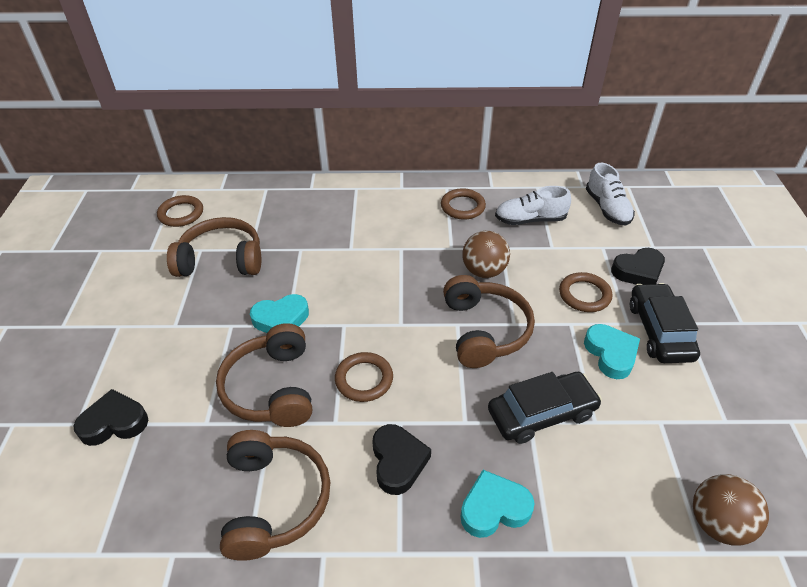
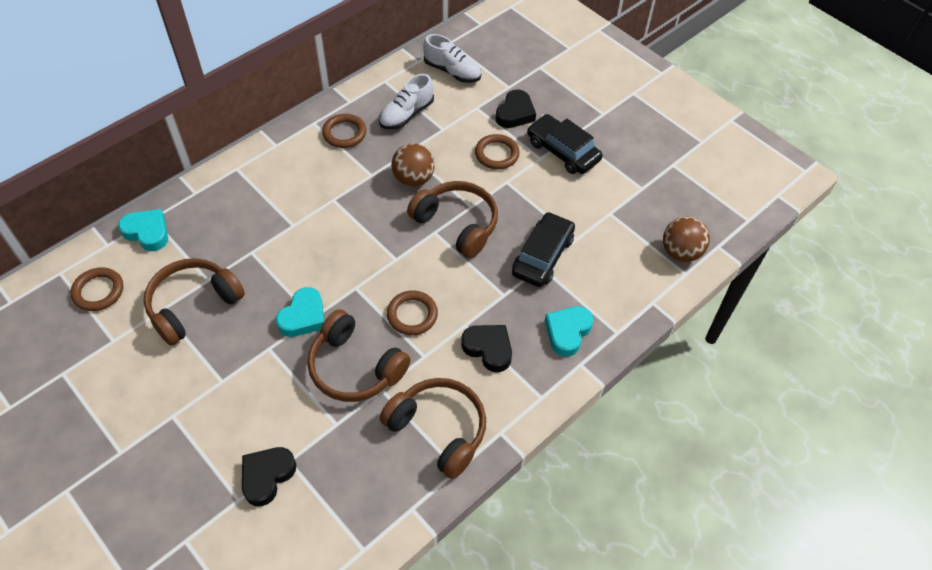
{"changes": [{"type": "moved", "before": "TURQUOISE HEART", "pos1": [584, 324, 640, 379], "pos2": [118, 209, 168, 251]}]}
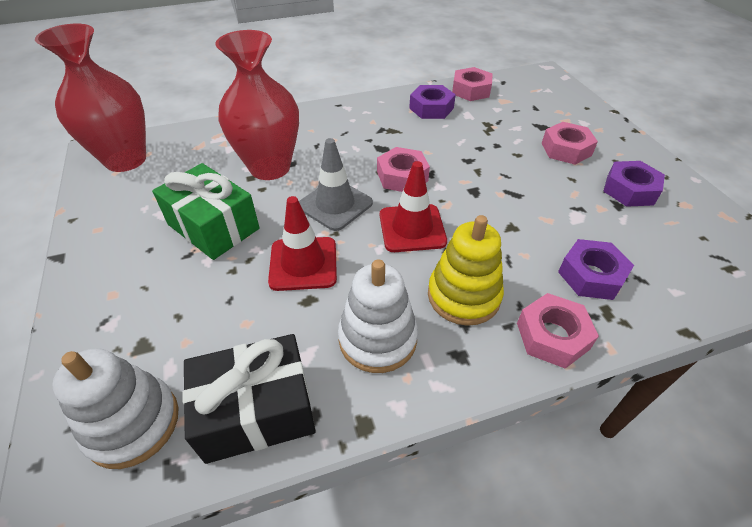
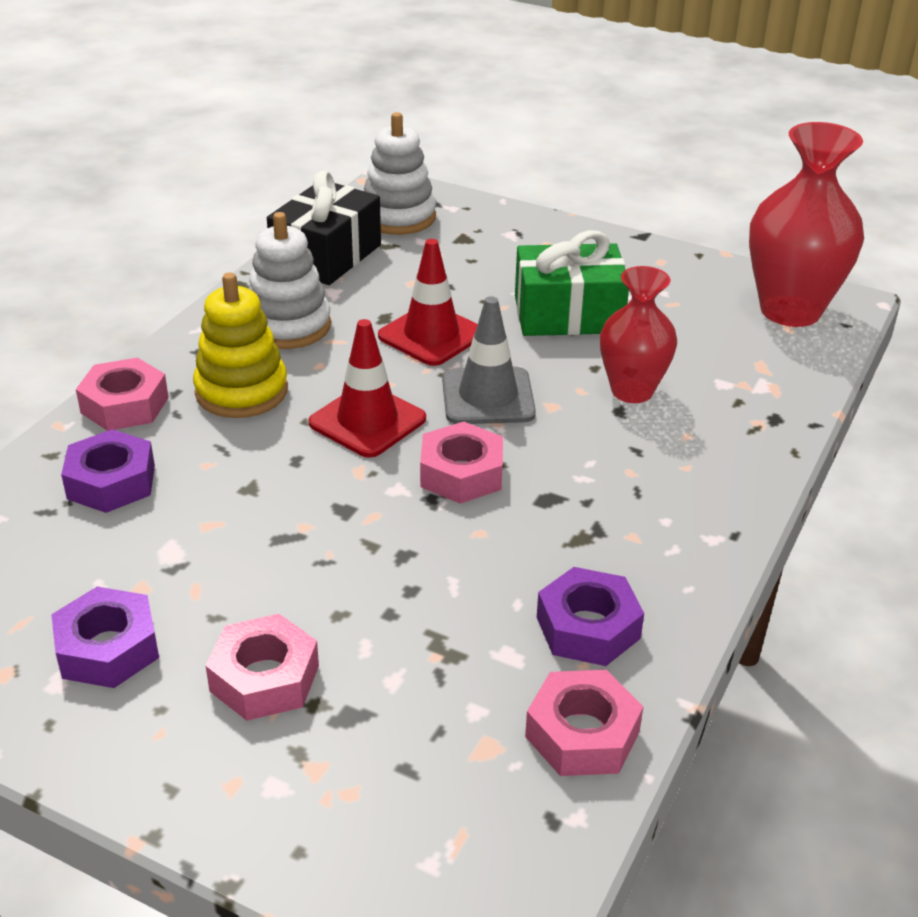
{"changes": [{"type": "resized", "before": "RED VASE", "pos1": [215, 30, 299, 180], "pos2": [600, 266, 677, 403], "scale": 0.64}]}
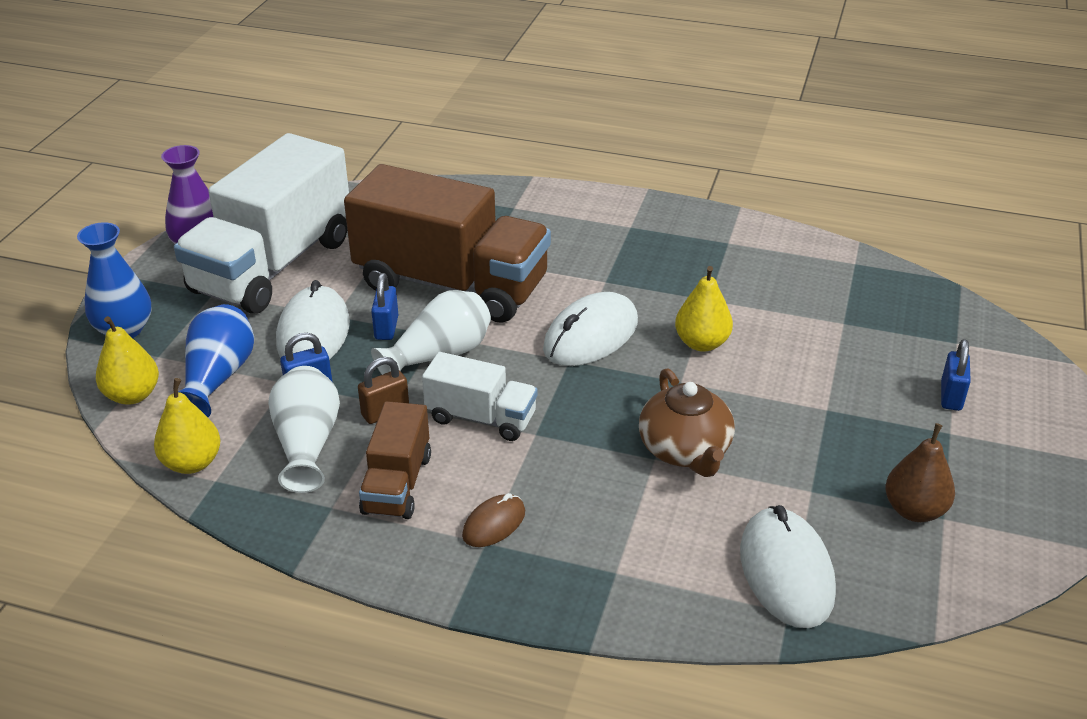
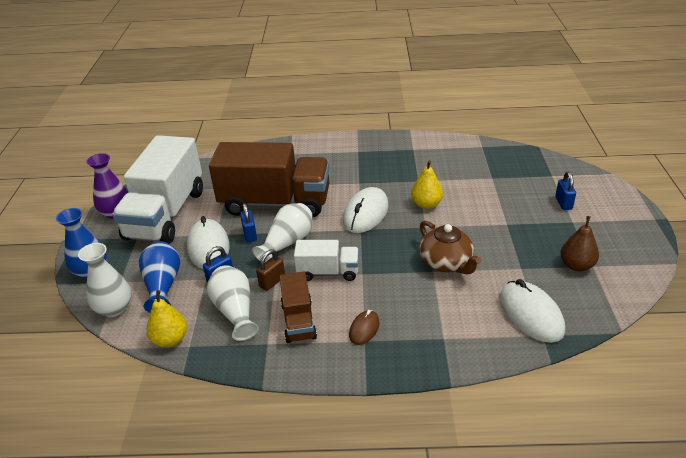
{"changes": [{"type": "replaced", "before": "YELLOW PEAR", "after": "WHITE VASE", "pos1": [96, 316, 159, 405], "pos2": [78, 243, 131, 317]}]}
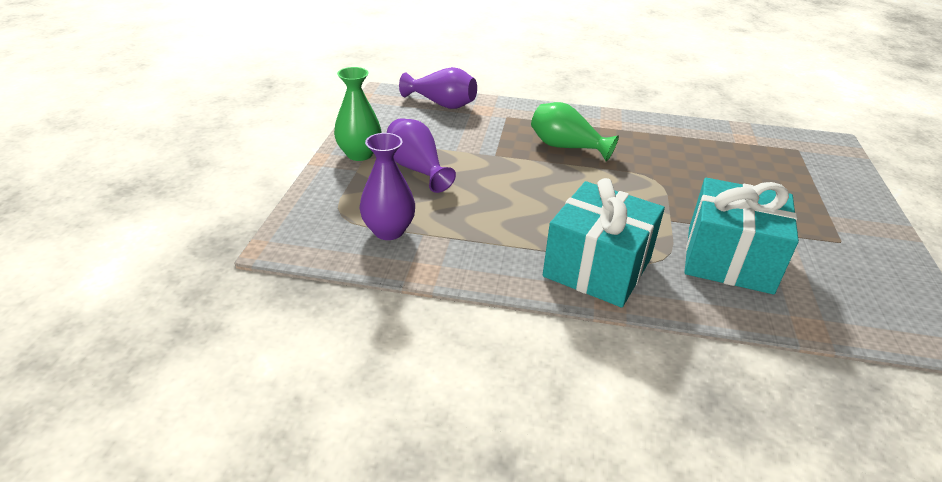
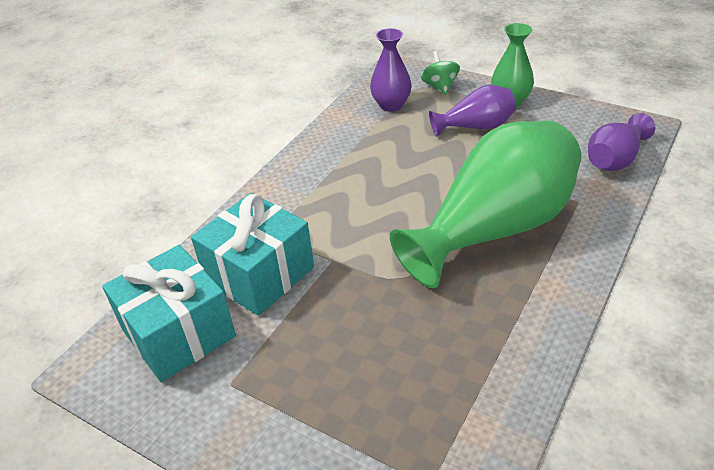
{"changes": [{"type": "added", "after": "GREEN SPINNING TOP", "pos2": [421, 51, 460, 95]}, {"type": "moved", "before": "TURQUOISE GIFT", "pos1": [543, 178, 665, 307], "pos2": [102, 245, 236, 382]}, {"type": "resized", "before": "GREEN VASE", "pos1": [531, 102, 619, 162], "pos2": [390, 121, 581, 288], "scale": 2.04}]}
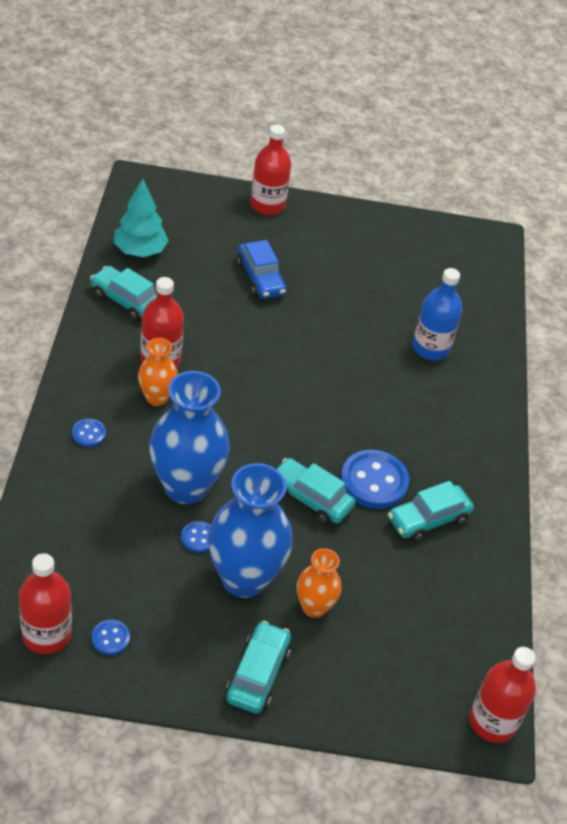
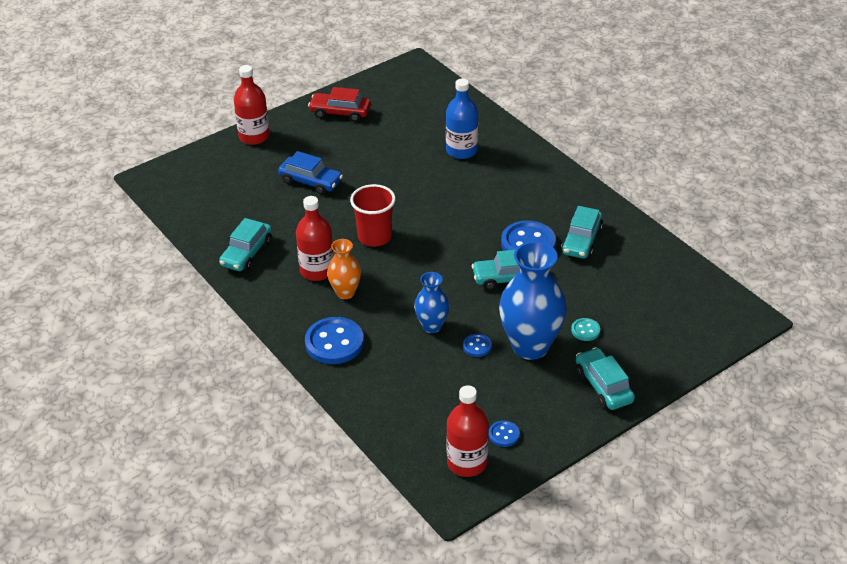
{"changes": [{"type": "removed", "before": "TURQUOISE TREE", "pos1": [114, 179, 169, 257]}, {"type": "removed", "before": "RED BOTTLE", "pos1": [469, 647, 536, 743]}, {"type": "added", "after": "RED CAR", "pos2": [308, 87, 371, 122]}, {"type": "added", "after": "RED CUP", "pos2": [350, 184, 396, 247]}, {"type": "replaced", "before": "ORANGE VASE", "after": "TURQUOISE BUTTON", "pos1": [297, 548, 341, 618], "pos2": [571, 318, 600, 341]}, {"type": "turned", "before": "TURQUOISE CAR", "pos1": [90, 266, 157, 321], "pos2": [219, 218, 272, 271], "turn": -60}, {"type": "resized", "before": "BLUE BUTTON", "pos1": [72, 419, 106, 447], "pos2": [305, 317, 364, 364], "scale": 2.03}, {"type": "resized", "before": "BLUE VASE", "pos1": [149, 371, 230, 504], "pos2": [414, 272, 449, 333], "scale": 0.54}]}
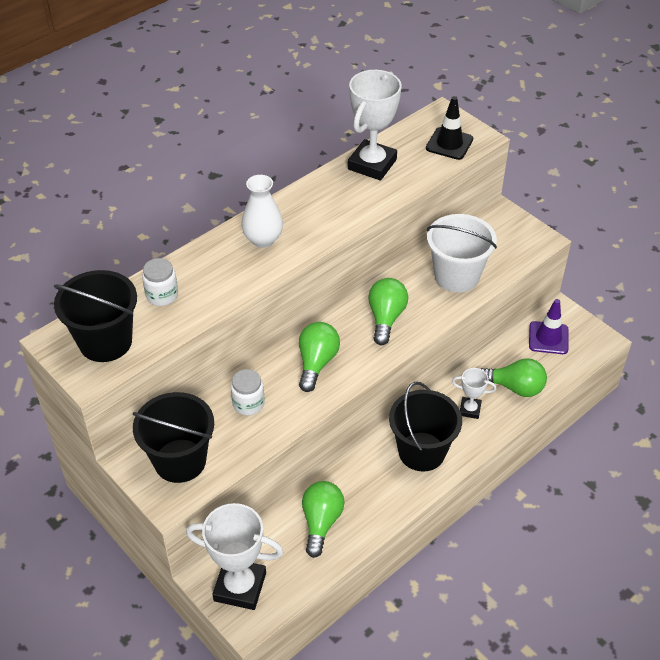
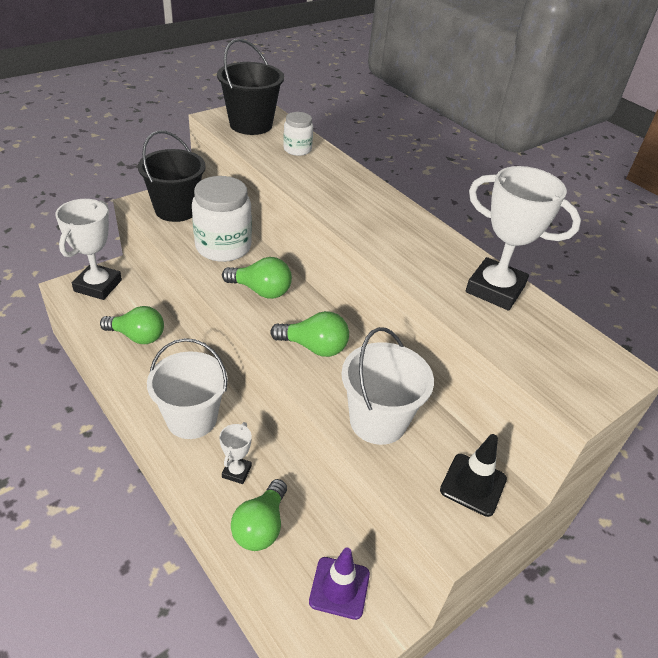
{"changes": [{"type": "removed", "before": "WHITE VASE", "pos1": [241, 175, 283, 248]}, {"type": "moved", "before": "BLACK TRAFFIC CONE", "pos1": [426, 96, 473, 160], "pos2": [440, 434, 507, 517]}, {"type": "recoloured", "before": "BLACK BUCKET", "after": "WHITE BUCKET", "pos1": [389, 382, 462, 472], "pos2": [147, 338, 228, 439]}, {"type": "resized", "before": "WHITE JAR", "pos1": [231, 369, 265, 415], "pos2": [192, 176, 252, 262], "scale": 1.94}]}
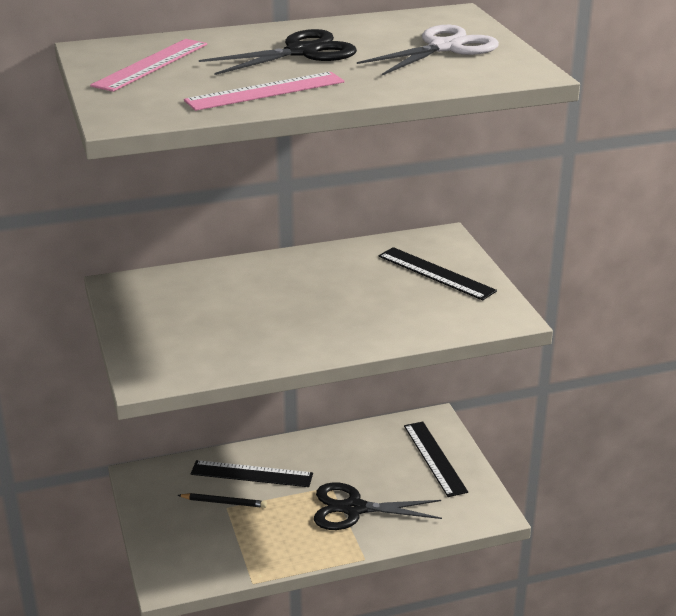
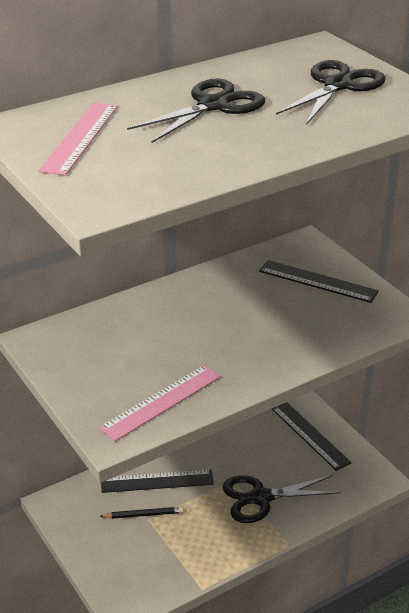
{"changes": [{"type": "moved", "before": "PINK RULER", "pos1": [184, 72, 345, 111], "pos2": [99, 365, 221, 441]}, {"type": "recoloured", "before": "WHITE SCISSORS", "after": "BLACK SCISSORS", "pos1": [357, 25, 499, 75], "pos2": [276, 60, 386, 125]}]}
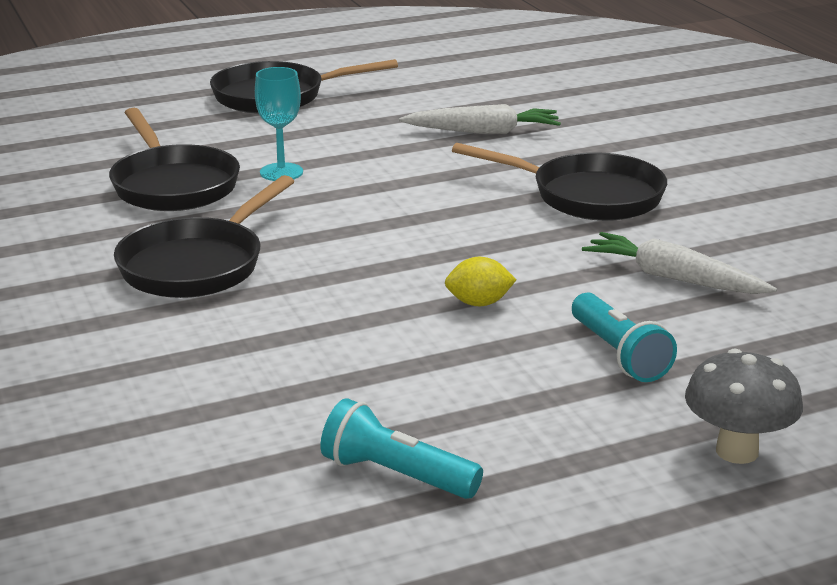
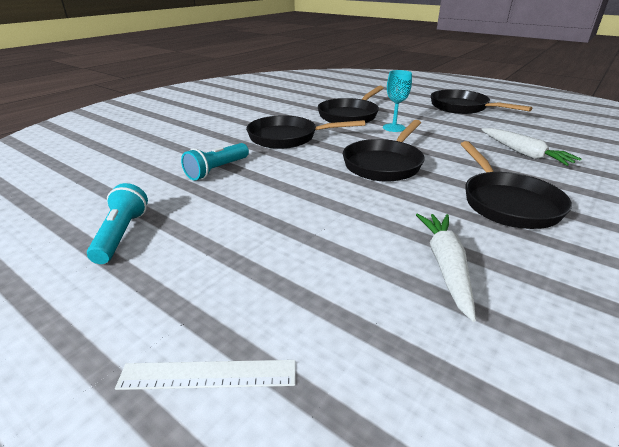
{"changes": [{"type": "removed", "before": "YELLOW LEMON", "pos1": [445, 257, 516, 306]}, {"type": "added", "after": "BLACK PAN", "pos2": [343, 120, 425, 182]}, {"type": "moved", "before": "TURQUOISE FLASHLIGHT", "pos1": [572, 293, 677, 382], "pos2": [181, 143, 249, 181]}, {"type": "replaced", "before": "GREY MUSHROOM", "after": "WHITE RULER", "pos1": [685, 348, 803, 464], "pos2": [115, 360, 295, 390]}]}
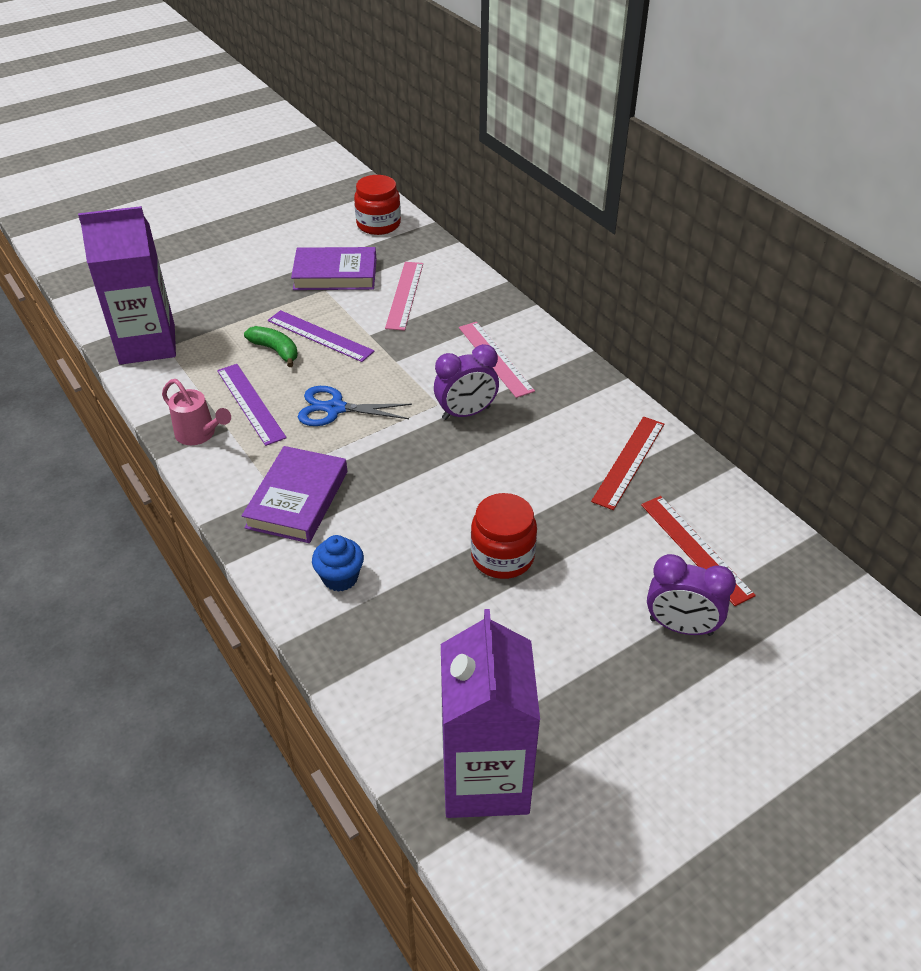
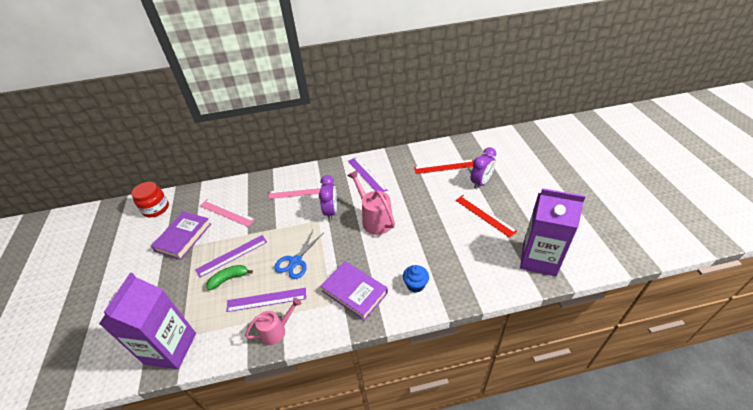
{"changes": [{"type": "removed", "before": "RED JAR", "pos1": [471, 493, 537, 579]}, {"type": "added", "after": "PINK WATERING CAN", "pos2": [347, 170, 395, 235]}, {"type": "added", "after": "PURPLE RULER", "pos2": [348, 157, 387, 192]}, {"type": "moved", "before": "RED RULER", "pos1": [591, 417, 664, 510], "pos2": [456, 195, 517, 238]}]}
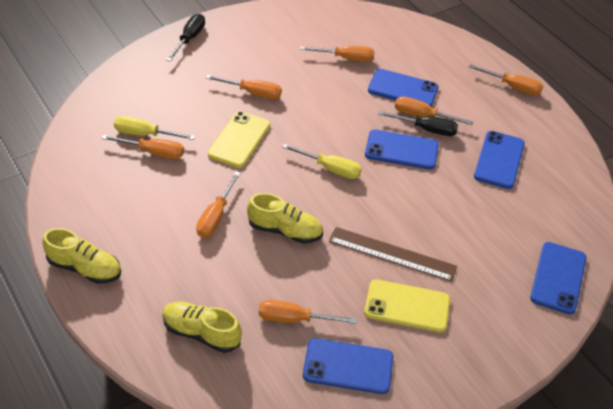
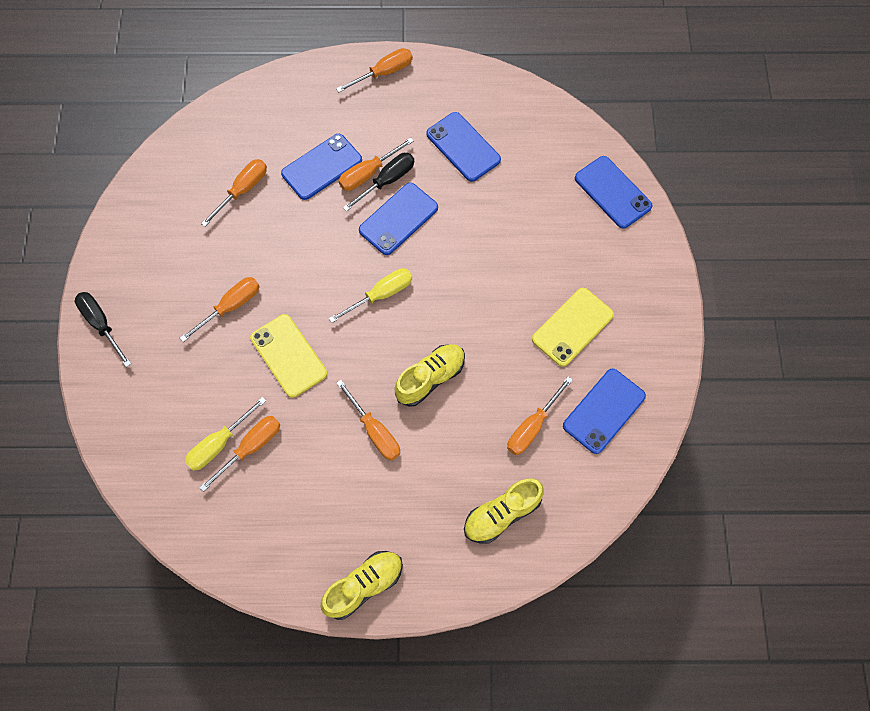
{"changes": [{"type": "removed", "before": "BROWN RULER", "pos1": [329, 227, 457, 282]}]}
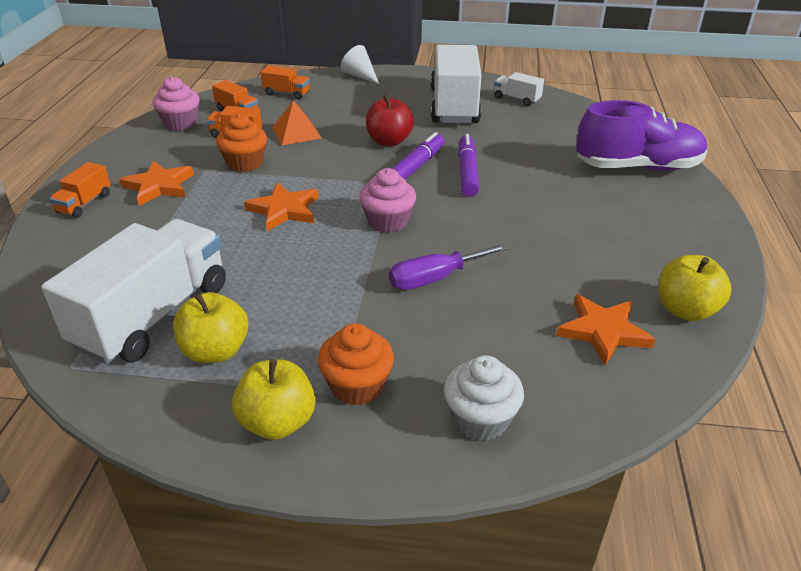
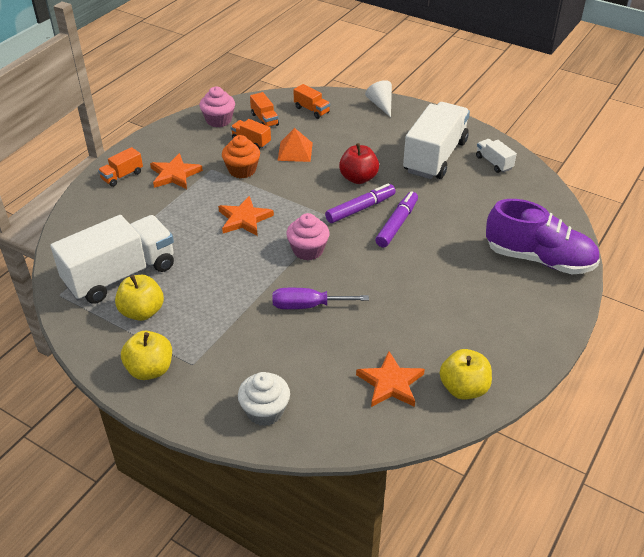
{"changes": [{"type": "removed", "before": "ORANGE CUPCAKE", "pos1": [318, 323, 394, 406]}]}
